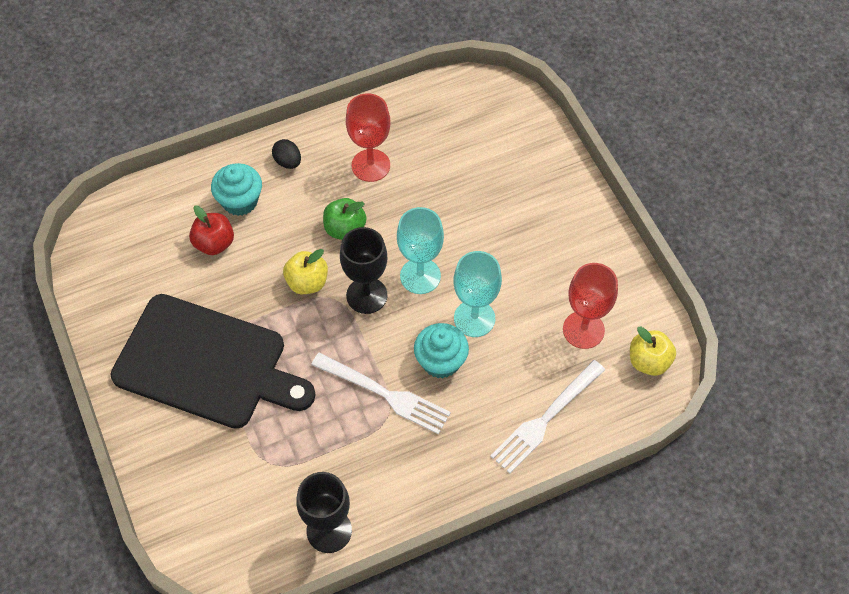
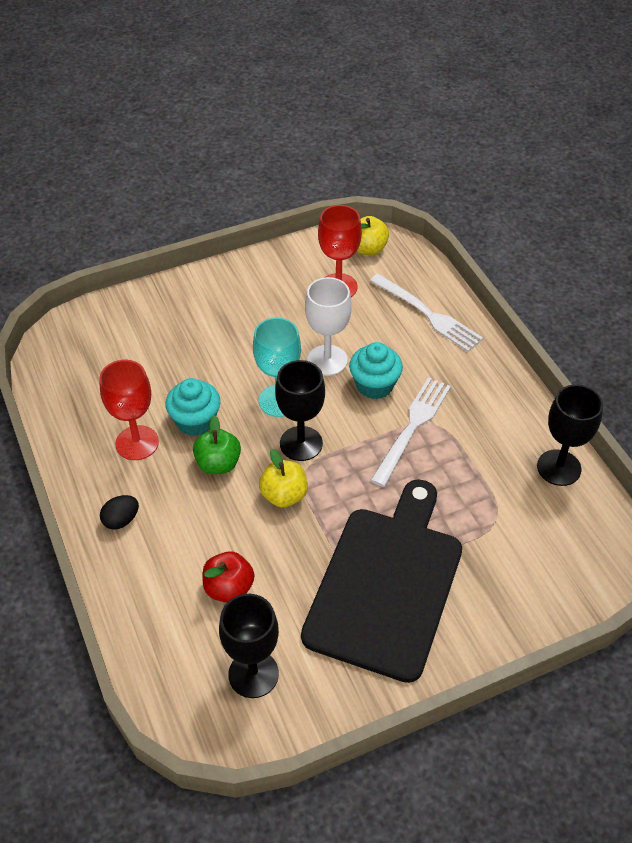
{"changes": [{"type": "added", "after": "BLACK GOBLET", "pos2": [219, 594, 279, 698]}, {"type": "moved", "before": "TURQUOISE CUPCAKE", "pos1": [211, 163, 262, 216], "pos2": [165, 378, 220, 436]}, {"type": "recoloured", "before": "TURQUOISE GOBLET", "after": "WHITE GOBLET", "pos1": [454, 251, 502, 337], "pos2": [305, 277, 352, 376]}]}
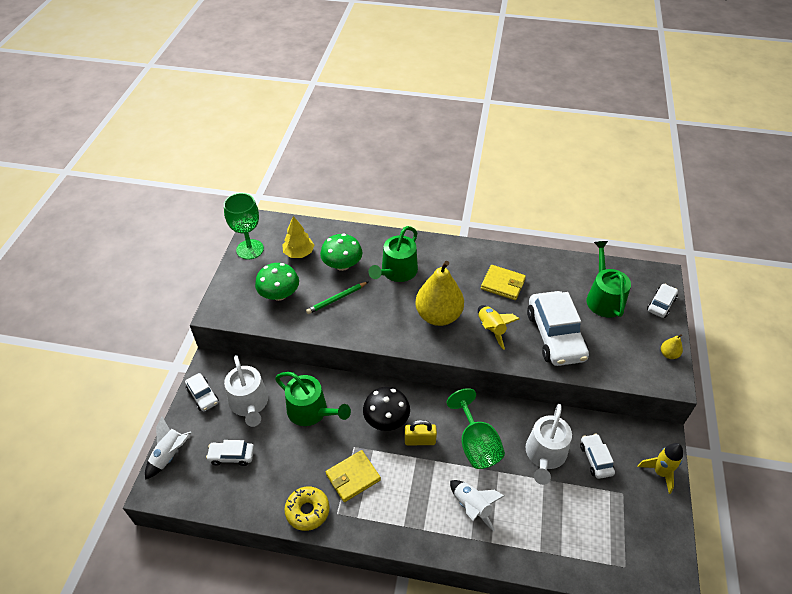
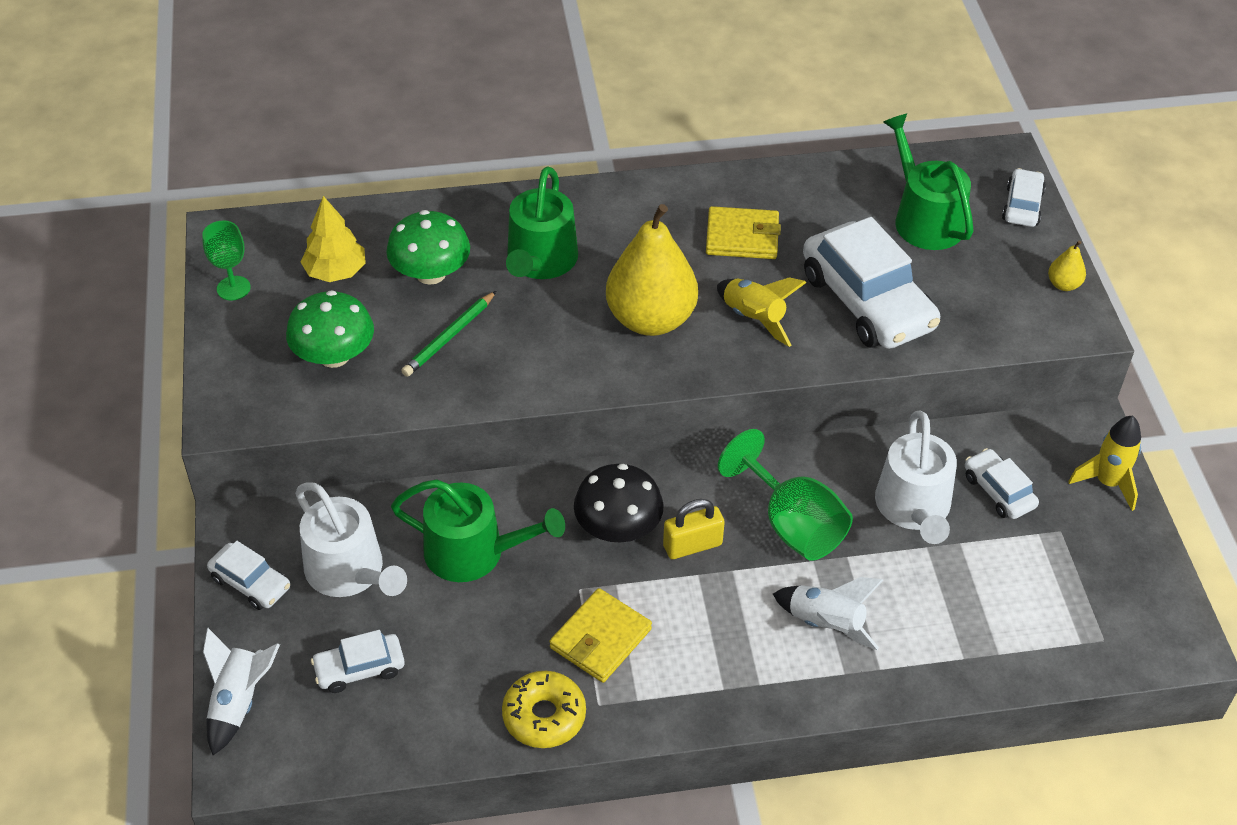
{"changes": [{"type": "resized", "before": "GREEN GOBLET", "pos1": [224, 193, 264, 259], "pos2": [202, 221, 251, 301], "scale": 0.6}]}
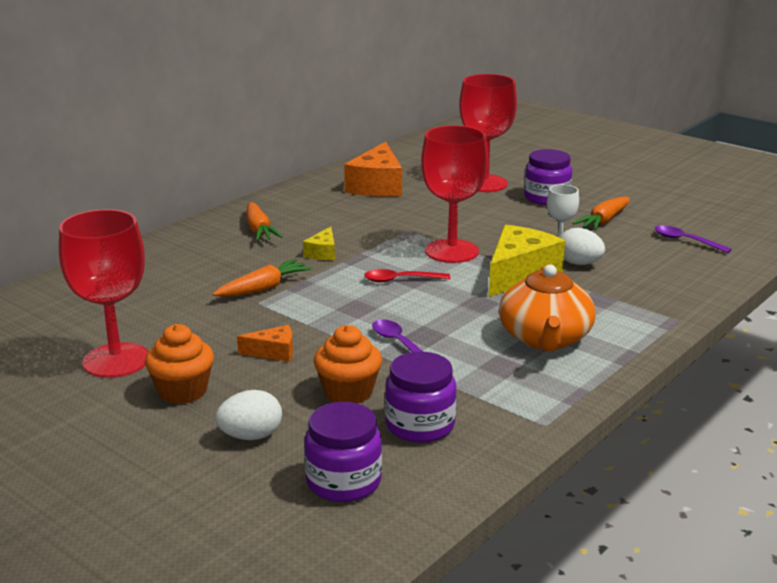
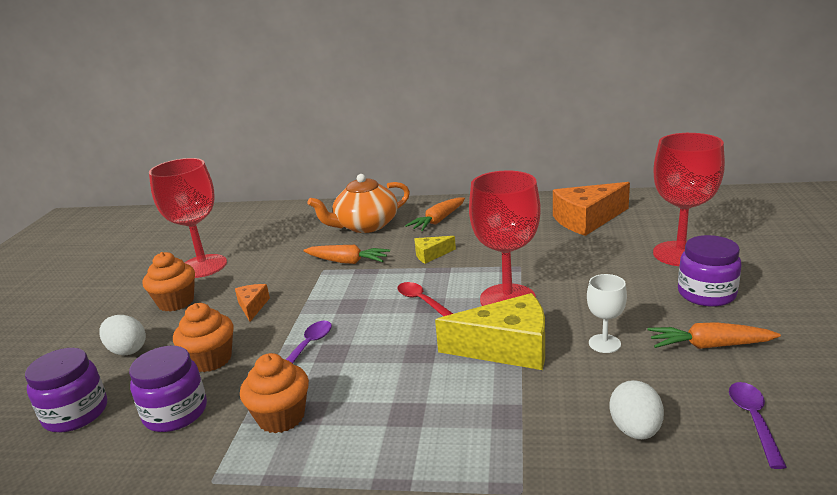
{"changes": [{"type": "added", "after": "ORANGE CUPCAKE", "pos2": [240, 353, 309, 433]}, {"type": "moved", "before": "ORANGE TEAPOT", "pos1": [499, 264, 595, 351], "pos2": [308, 174, 410, 233]}, {"type": "moved", "before": "WHITE EGG", "pos1": [560, 228, 605, 265], "pos2": [609, 380, 664, 440]}, {"type": "turned", "before": "ORANGE CHEESE", "pos1": [237, 325, 293, 362], "pos2": [235, 284, 270, 322], "turn": -150}]}
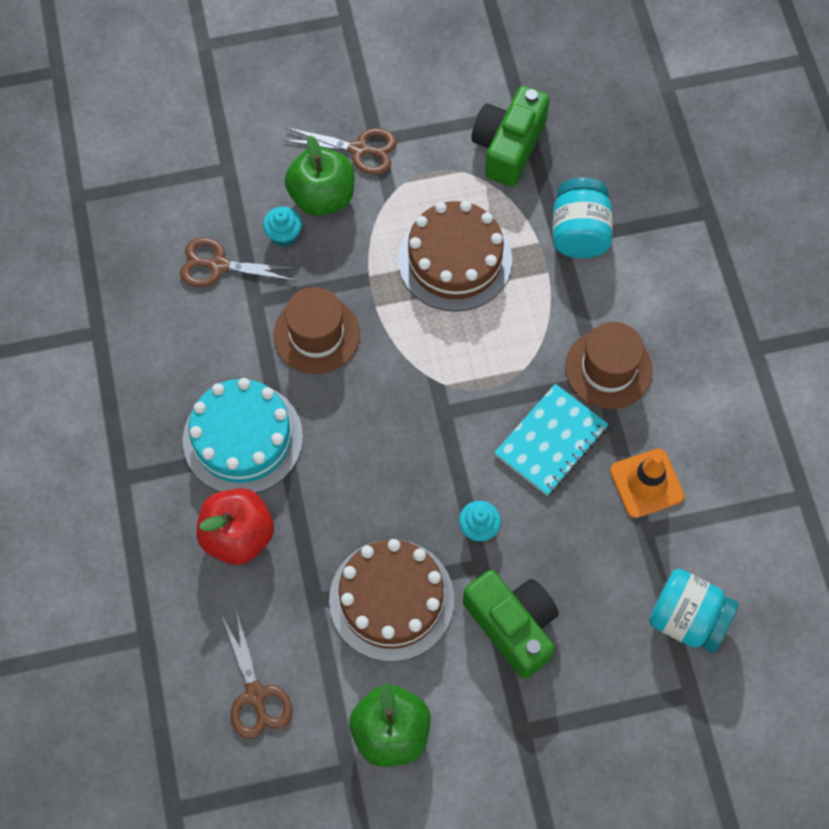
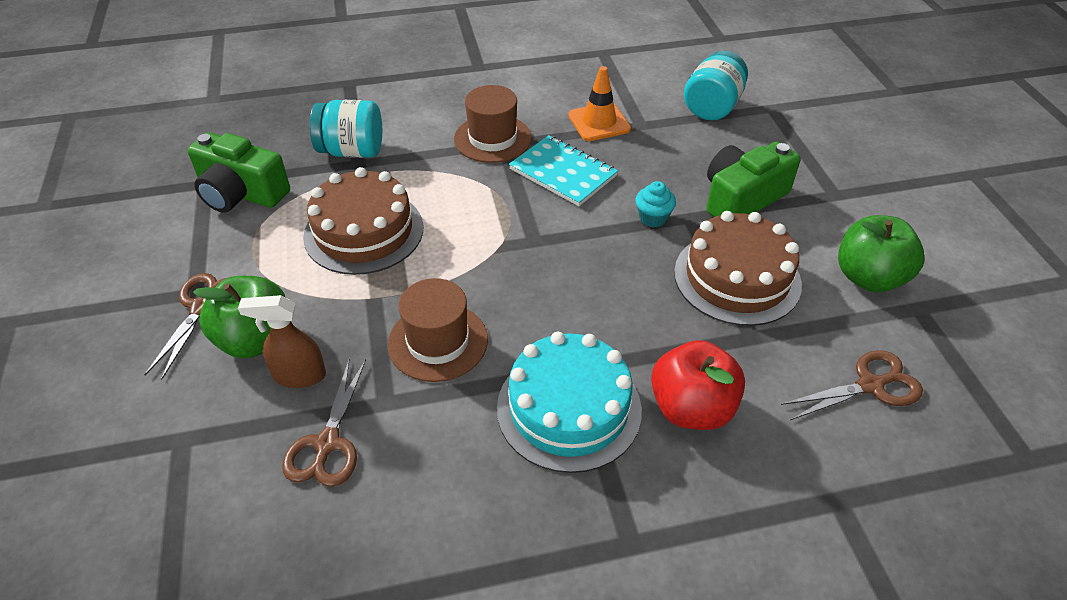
{"changes": [{"type": "replaced", "before": "TURQUOISE CUPCAKE", "after": "BROWN SPRAY BOTTLE", "pos1": [263, 207, 302, 247], "pos2": [238, 295, 326, 388]}]}
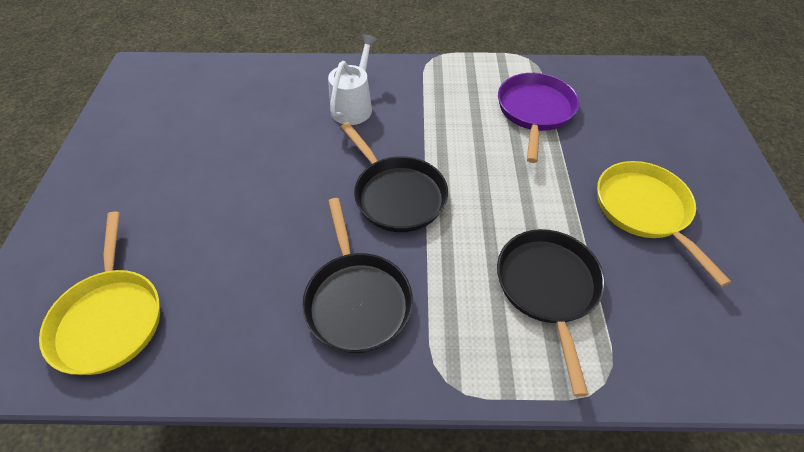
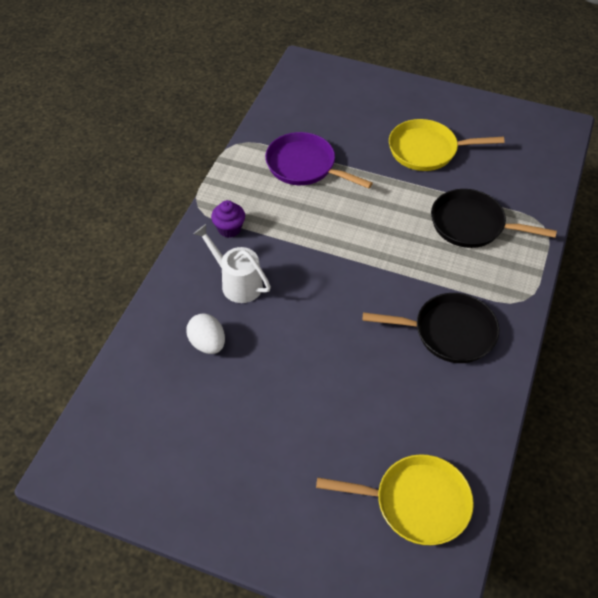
{"changes": [{"type": "removed", "before": "BLACK PAN", "pos1": [341, 122, 448, 232]}, {"type": "added", "after": "WHITE EGG", "pos2": [186, 313, 225, 354]}, {"type": "added", "after": "PURPLE CUPCAKE", "pos2": [211, 200, 245, 238]}]}
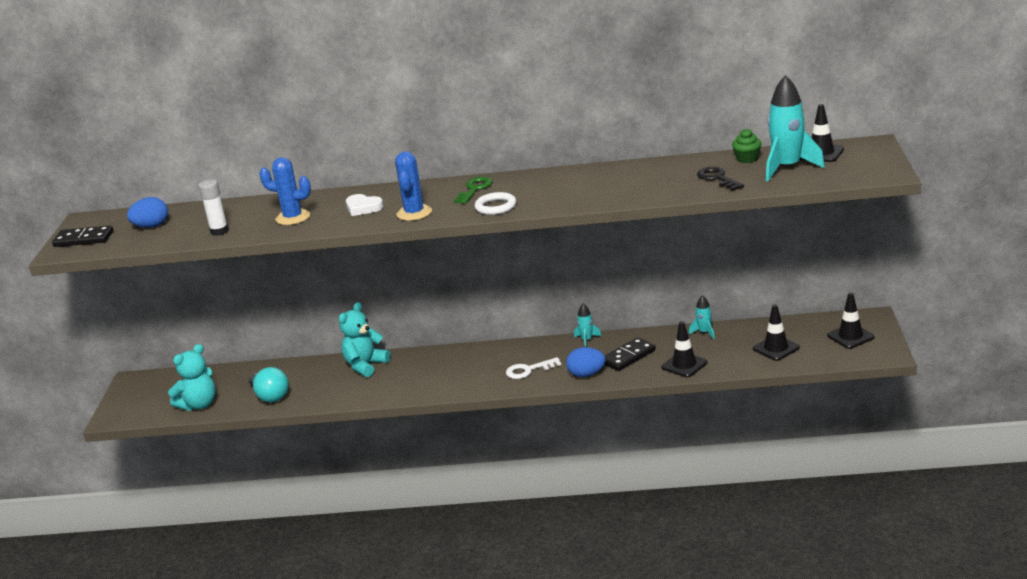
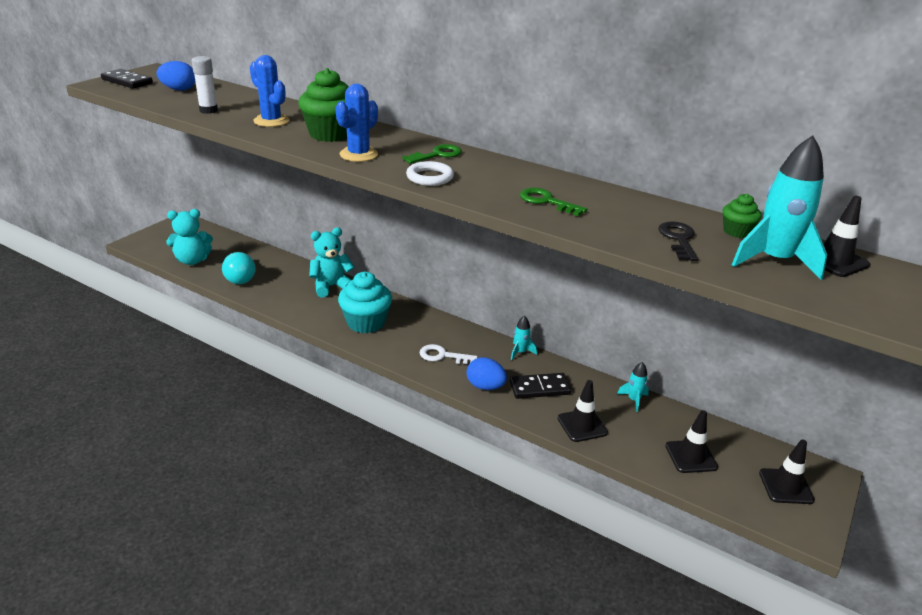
{"changes": [{"type": "added", "after": "TURQUOISE CUPCAKE", "pos2": [338, 272, 392, 333]}, {"type": "added", "after": "GREEN KEY", "pos2": [520, 188, 587, 216]}, {"type": "replaced", "before": "WHITE HEART", "after": "GREEN CUPCAKE", "pos1": [346, 194, 384, 216], "pos2": [298, 68, 349, 142]}]}
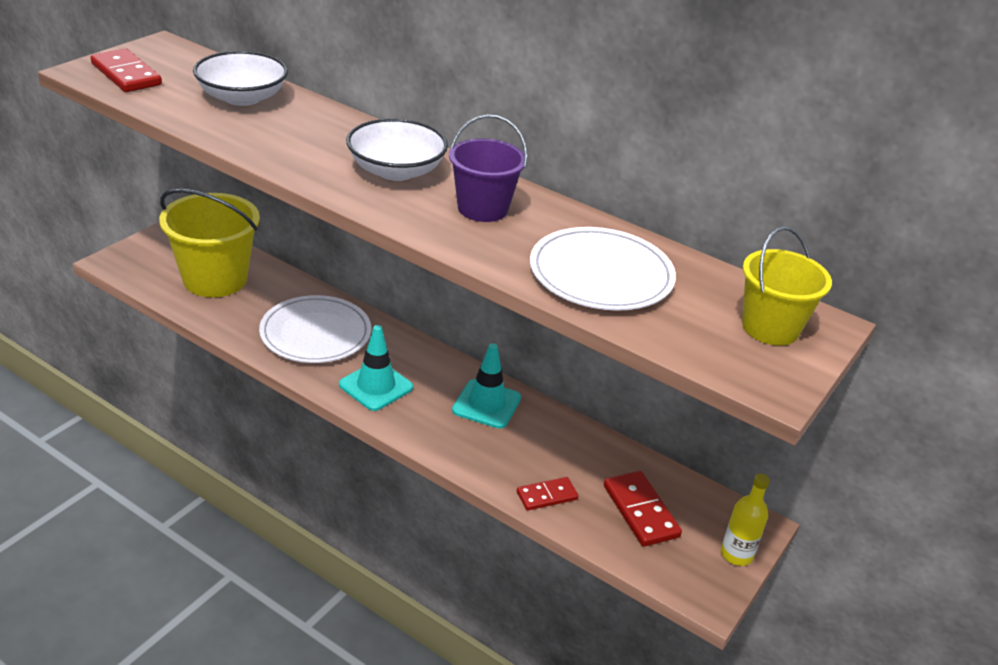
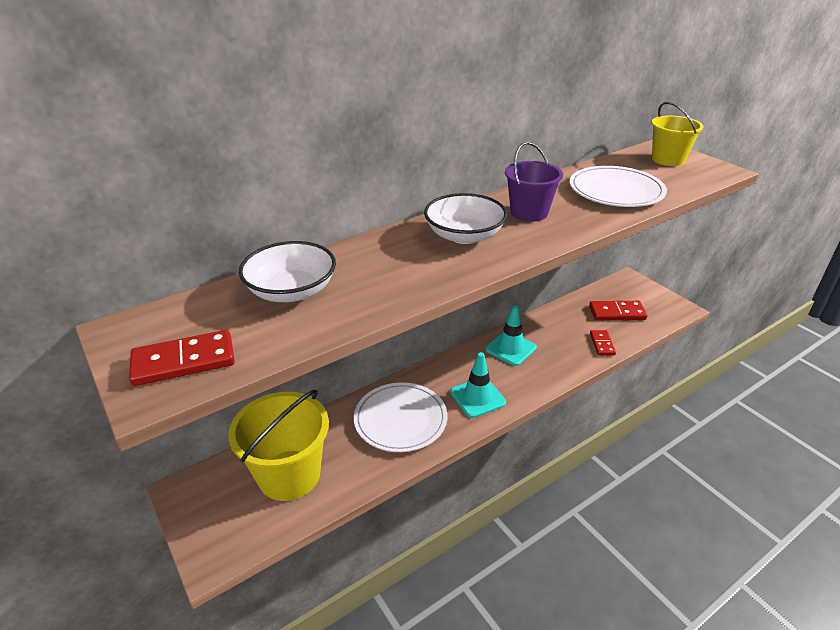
{"changes": [{"type": "removed", "before": "YELLOW BOTTLE", "pos1": [721, 473, 770, 566]}]}
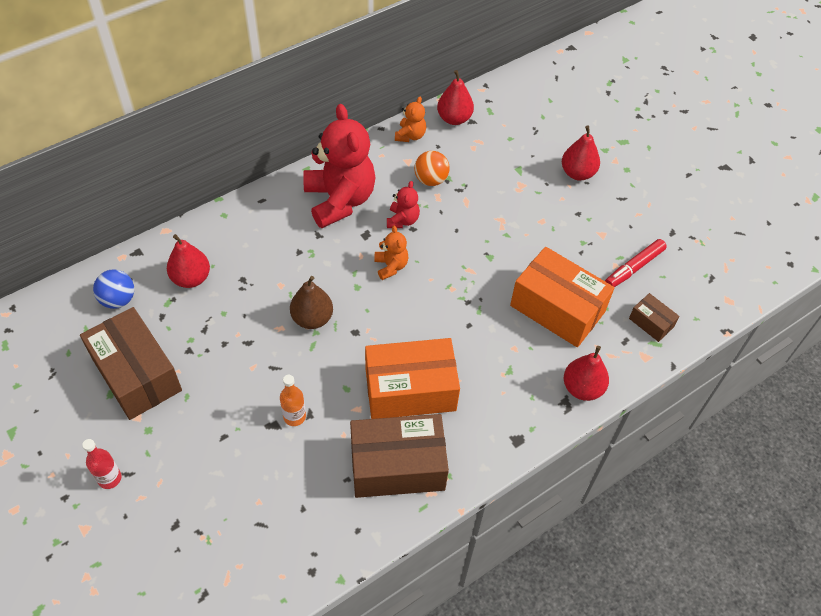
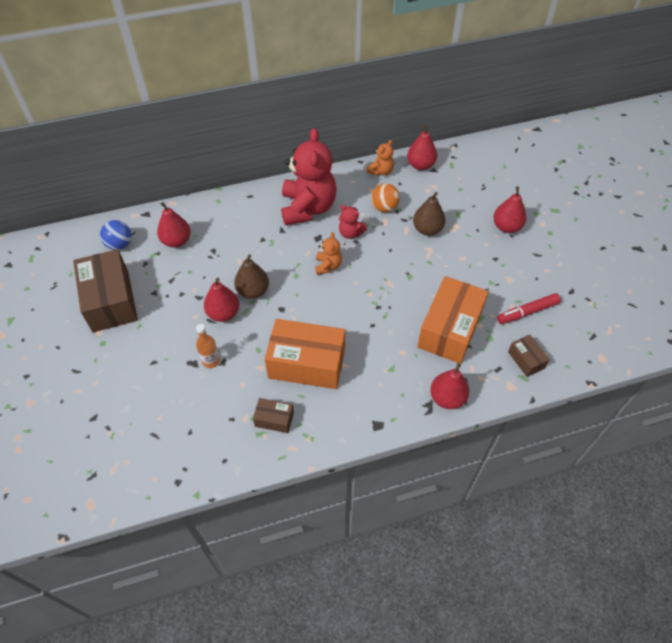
{"changes": [{"type": "removed", "before": "RED BOTTLE", "pos1": [82, 439, 121, 489]}, {"type": "added", "after": "RED PEAR", "pos2": [204, 278, 239, 322]}, {"type": "added", "after": "BROWN PEAR", "pos2": [413, 192, 446, 236]}, {"type": "turned", "before": "RED TEDDY BEAR", "pos1": [387, 181, 420, 228], "pos2": [339, 205, 367, 239], "turn": 90}, {"type": "turned", "before": "ORANGE BOX", "pos1": [510, 247, 615, 347], "pos2": [417, 276, 489, 364], "turn": 60}, {"type": "resized", "before": "BROWN BOX", "pos1": [350, 414, 449, 498], "pos2": [253, 398, 294, 433], "scale": 0.47}]}
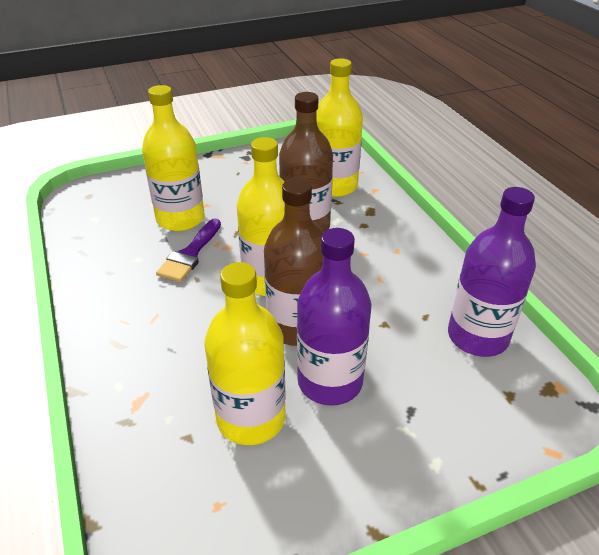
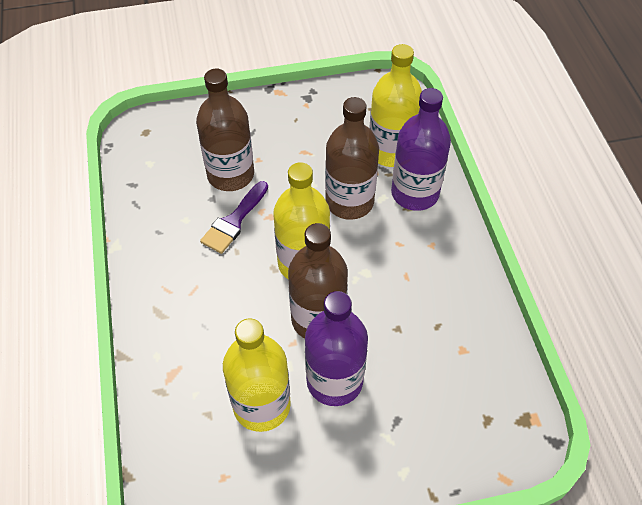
{"changes": [{"type": "moved", "before": "PURPLE BOTTLE", "pos1": [448, 187, 536, 357], "pos2": [391, 88, 451, 211]}, {"type": "recoloured", "before": "YELLOW BOTTLE", "after": "BROWN BOTTLE", "pos1": [142, 85, 205, 231], "pos2": [196, 69, 254, 191]}]}
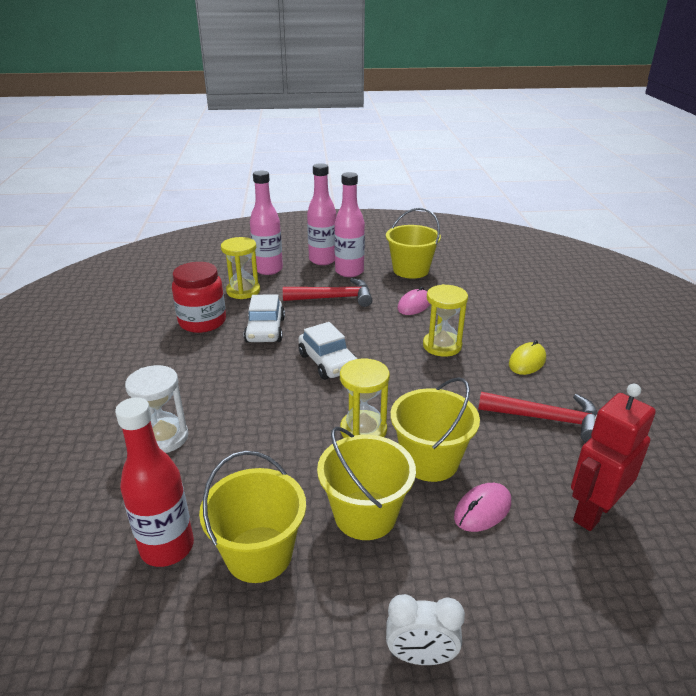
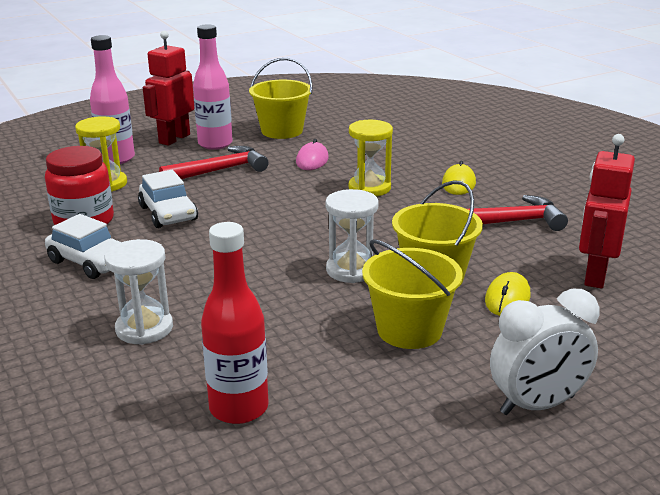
{"changes": [{"type": "removed", "before": "YELLOW BUCKET", "pos1": [199, 451, 306, 583]}, {"type": "moved", "before": "WHITE CAR", "pos1": [298, 322, 357, 380], "pos2": [45, 214, 121, 279]}, {"type": "replaced", "before": "PINK BOTTLE", "after": "RED ROBOT", "pos1": [307, 163, 336, 265], "pos2": [143, 31, 194, 146]}, {"type": "recoloured", "before": "YELLOW HOURGLASS", "after": "WHITE HOURGLASS", "pos1": [340, 359, 390, 438], "pos2": [325, 189, 379, 283]}, {"type": "recoloured", "before": "PINK MOUSE", "after": "YELLOW MOUSE", "pos1": [454, 483, 511, 532], "pos2": [485, 272, 531, 316]}, {"type": "resized", "before": "WHITE CLOCK", "pos1": [386, 594, 465, 665], "pos2": [490, 289, 600, 415], "scale": 1.51}]}
